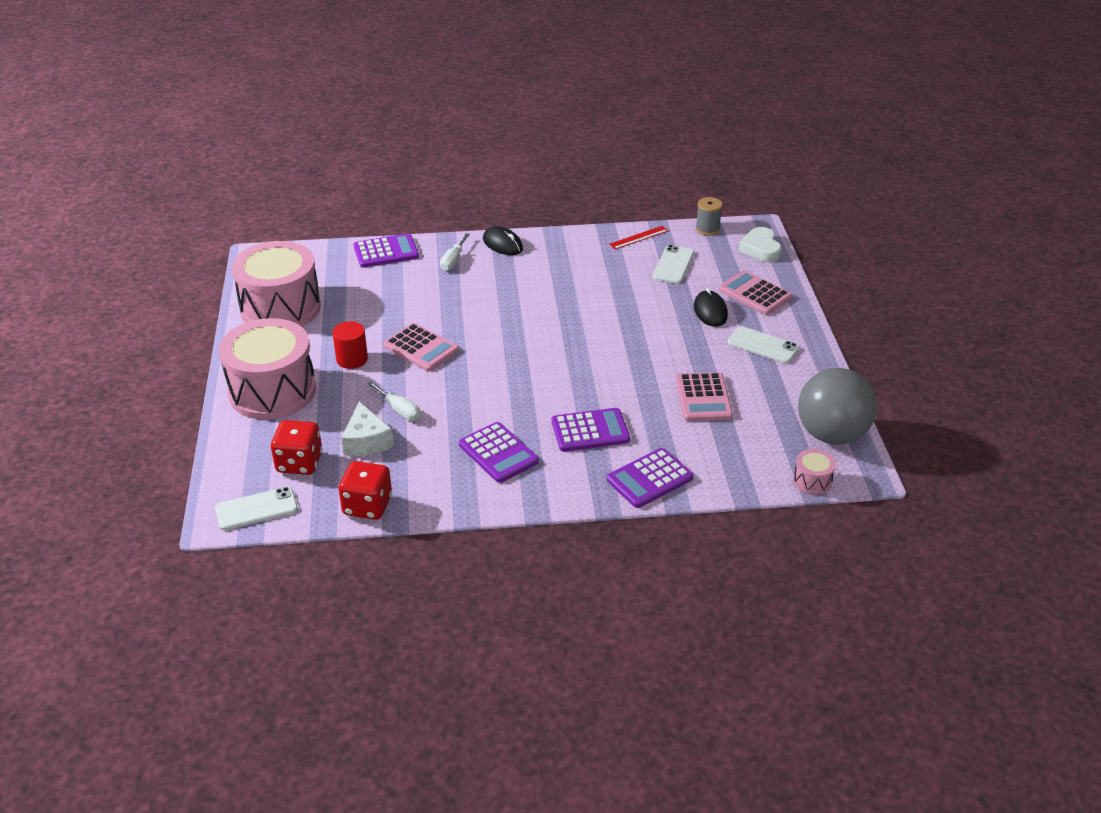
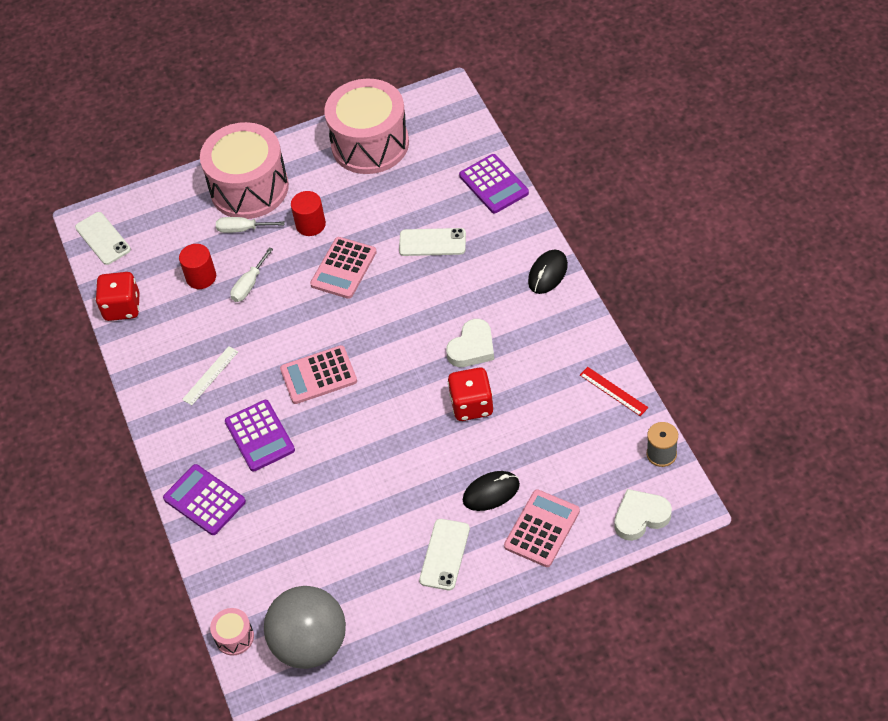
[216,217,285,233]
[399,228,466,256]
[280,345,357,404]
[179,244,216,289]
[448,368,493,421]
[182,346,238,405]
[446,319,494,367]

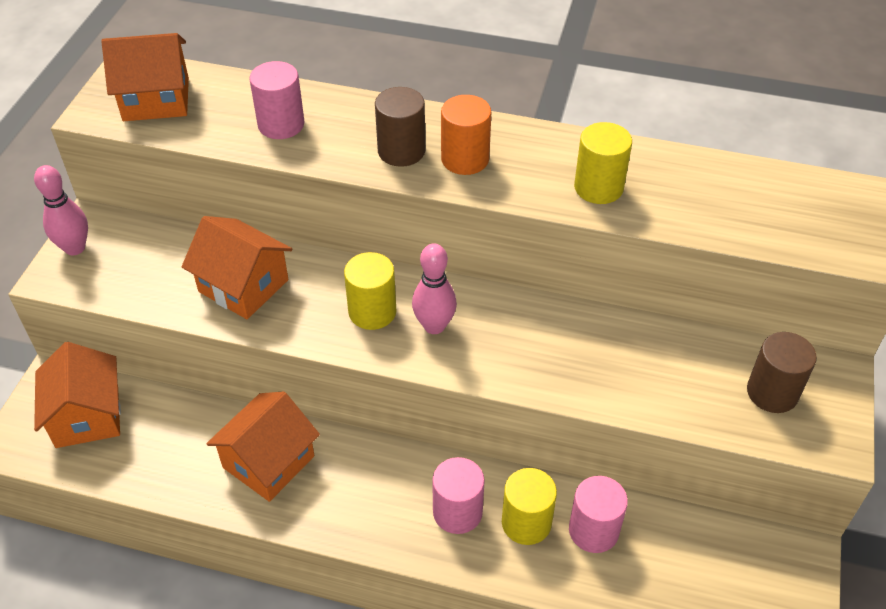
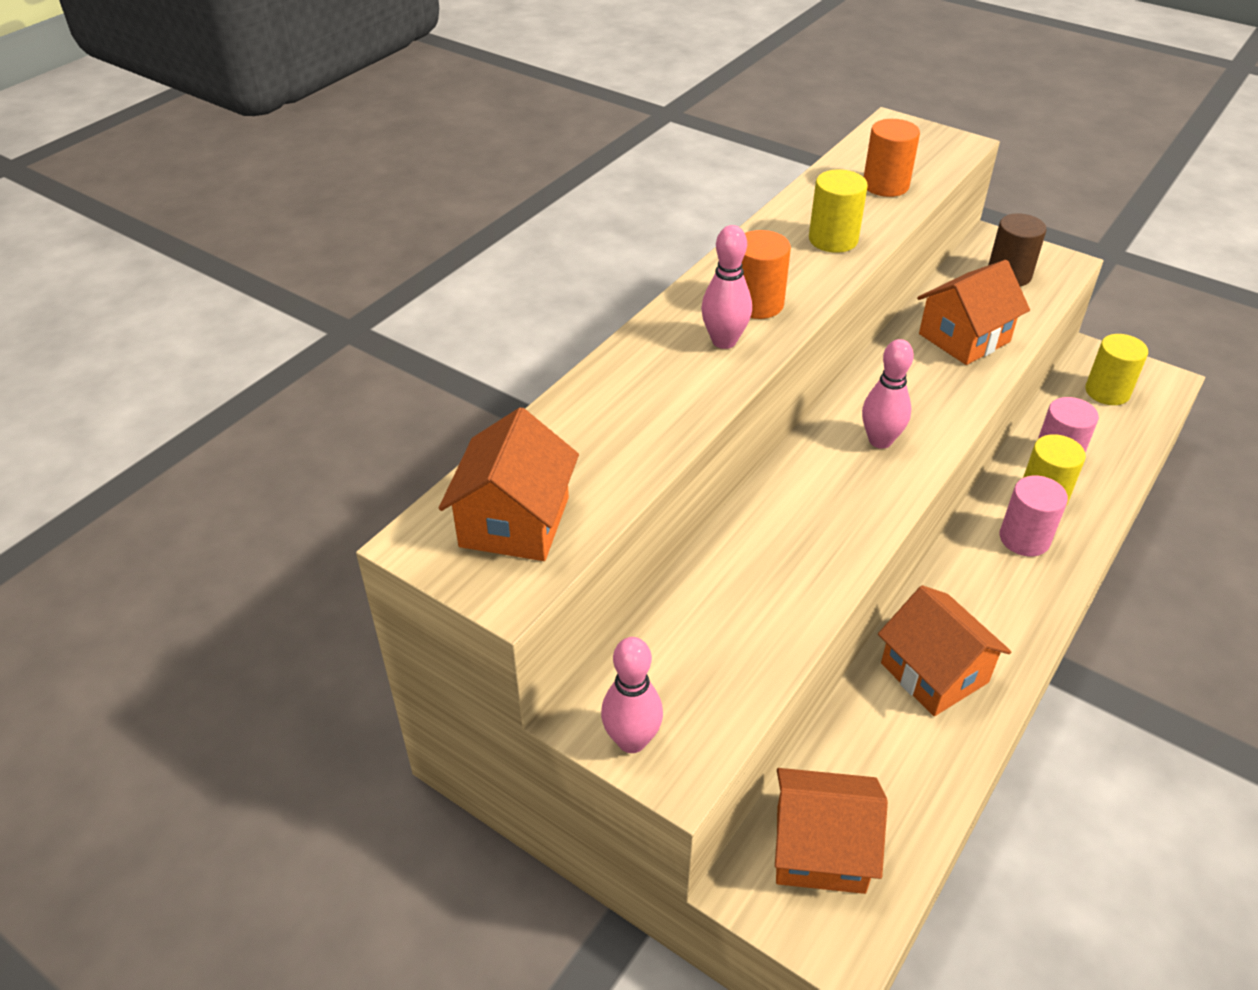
[249,61,304,139] (first image)
[701,225,752,349]
[917,260,1030,365]
[1085,334,1148,405]
[864,119,920,197]

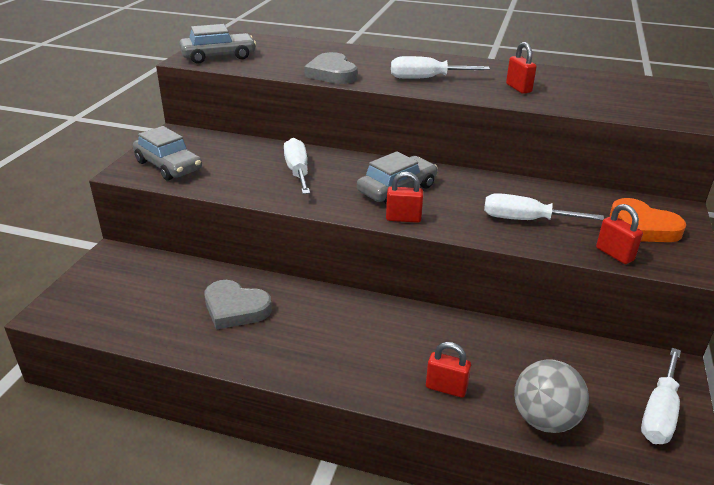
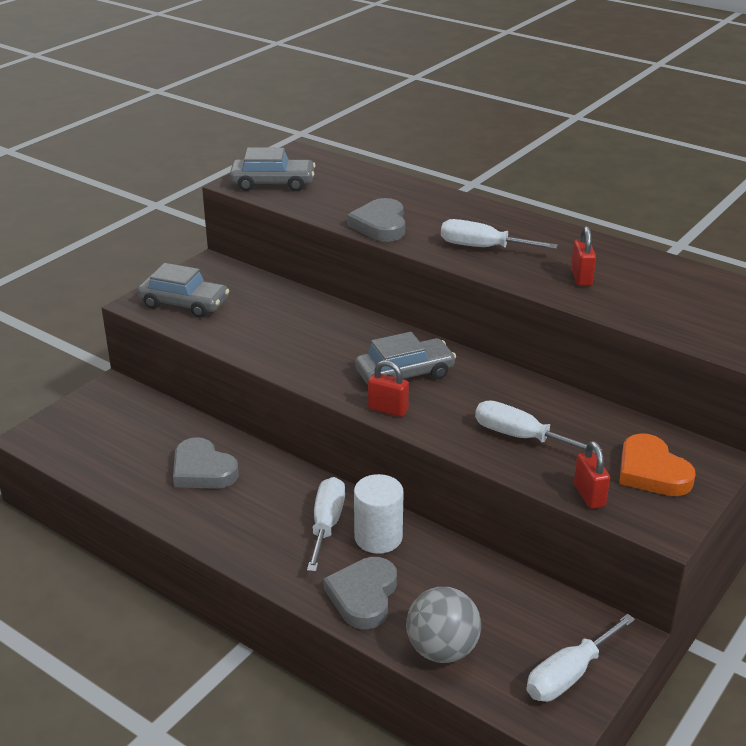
[137,263,230,318]
[307,477,345,572]
[323,557,397,629]
[354,474,404,554]

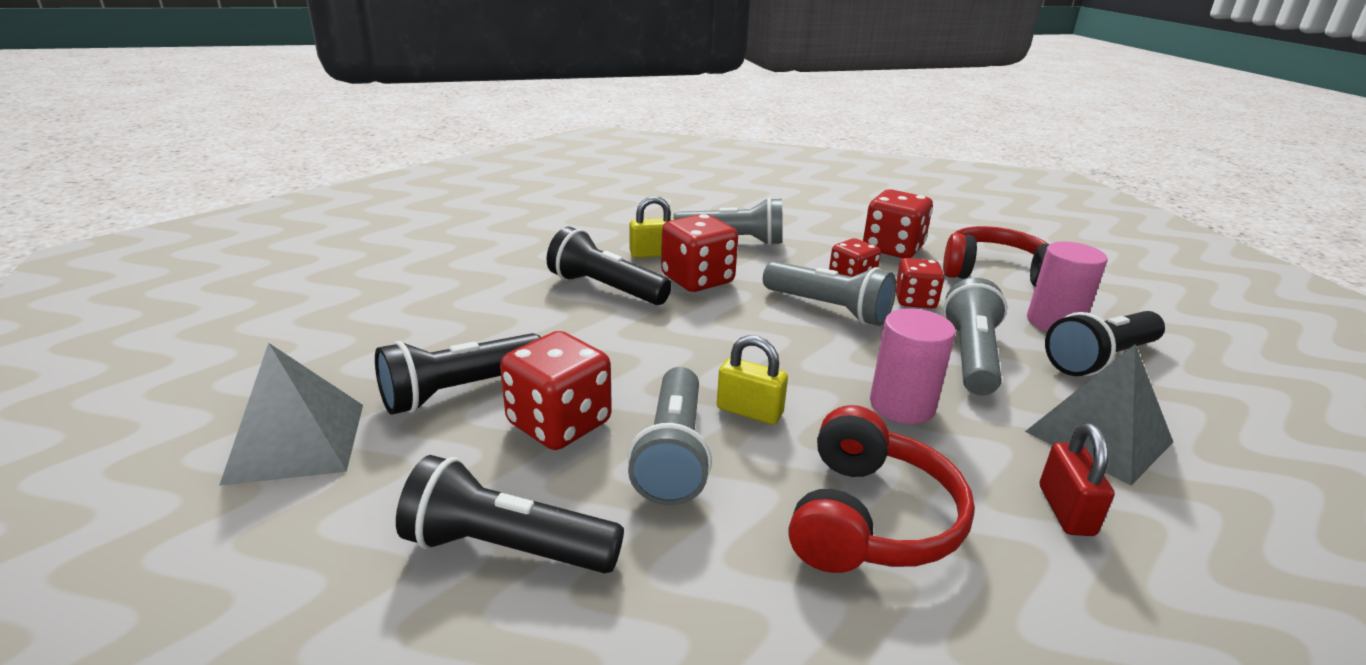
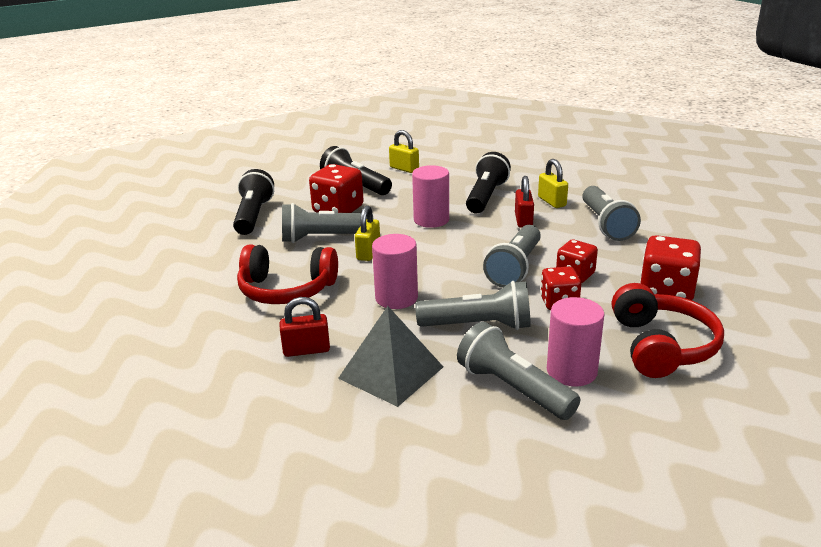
[515,176,534,228]
[457,322,580,420]
[219,343,363,486] (first image)
[389,130,419,173]
[412,165,449,228]

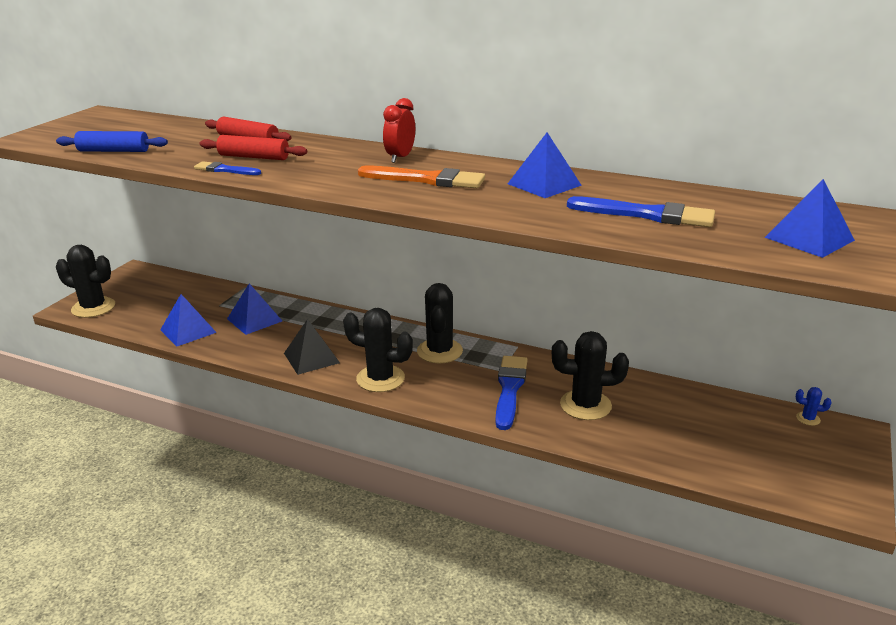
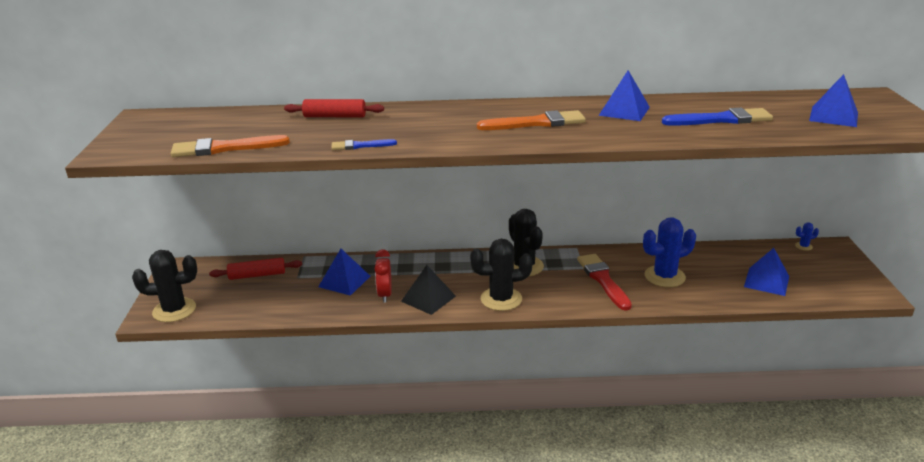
[375,249,392,303]
[171,135,290,157]
[209,258,302,280]
[744,248,789,296]
[643,218,696,287]
[577,254,632,311]

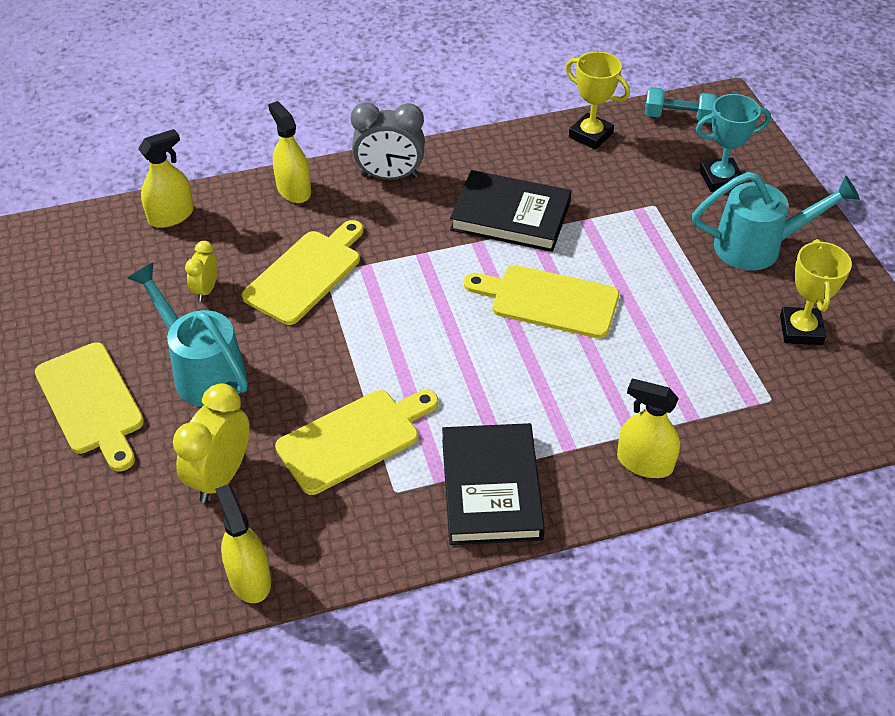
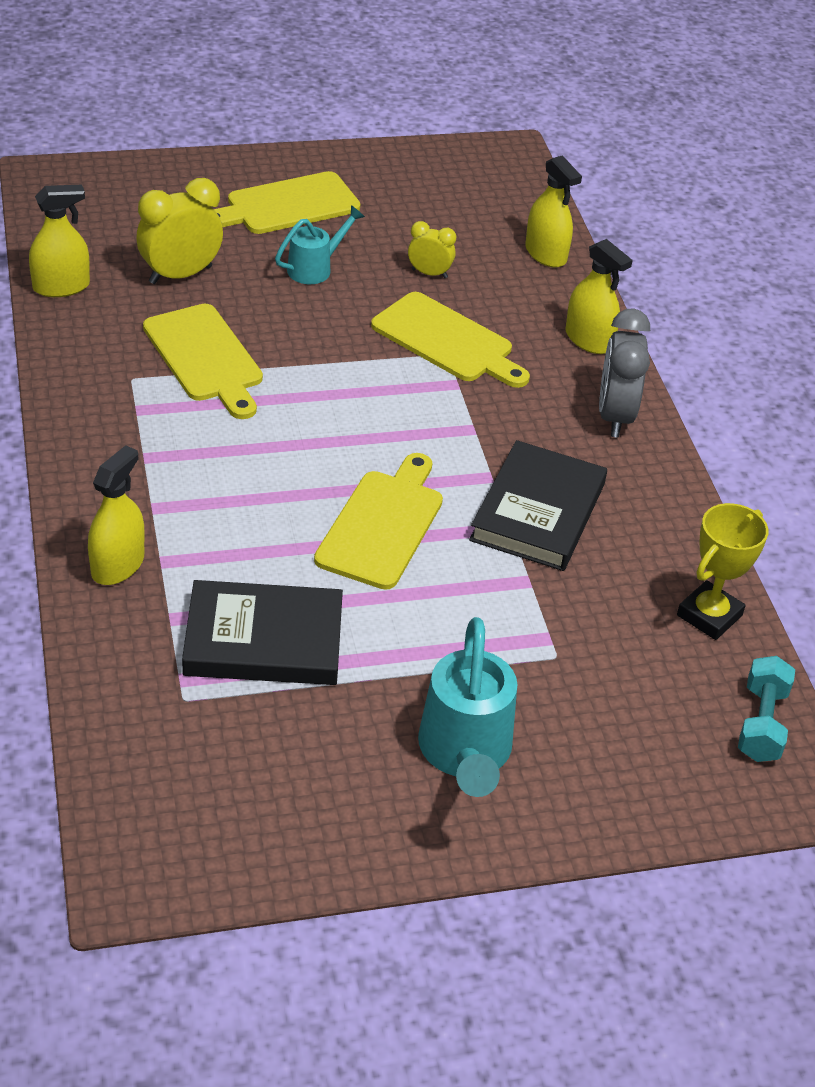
[696,94,771,192] (first image)
[566,239,633,354]
[780,239,852,345] (first image)
[275,205,365,284]
[136,178,223,284]
[182,580,343,685]

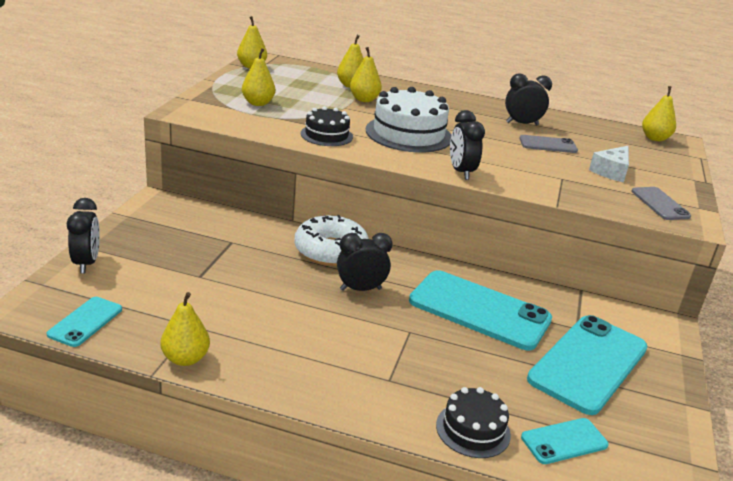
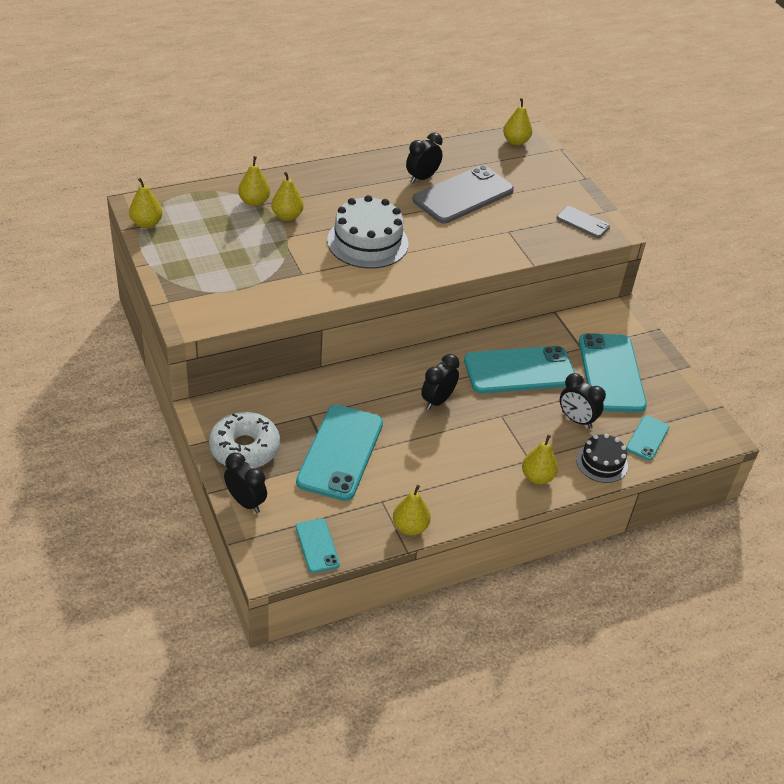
[522,435,558,484]
[300,106,353,146] (first image)
[560,373,606,429]
[413,165,514,223]
[589,146,629,182] (first image)
[209,412,280,468]
[296,405,383,501]

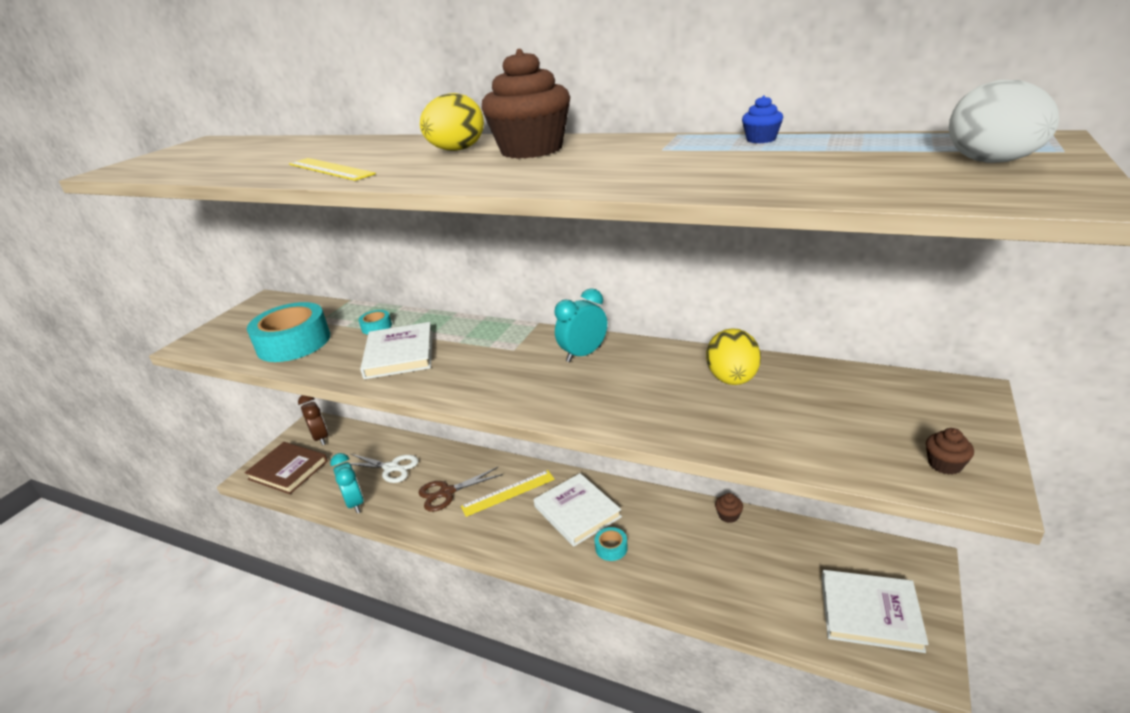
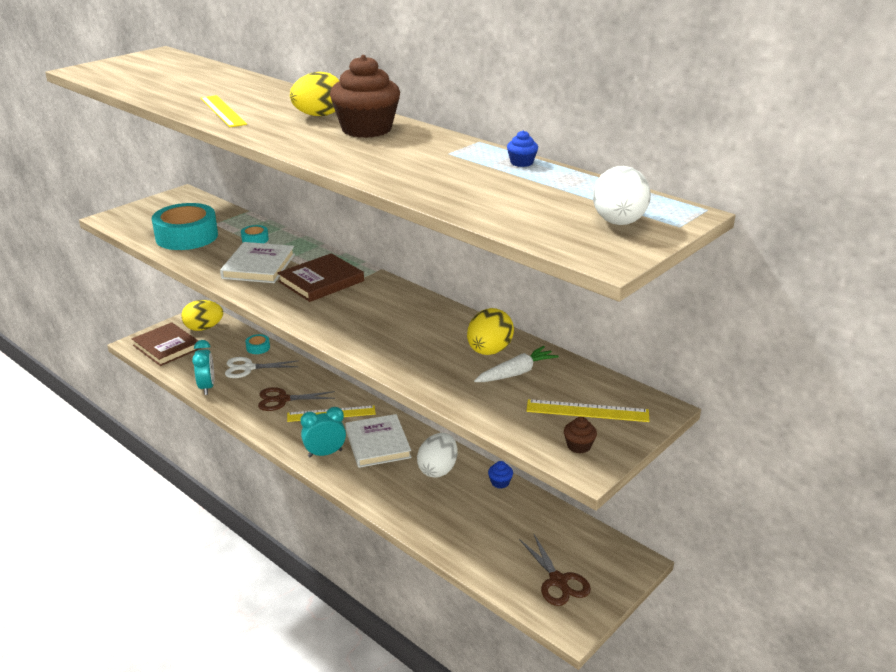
[301,407,346,458]
[181,300,223,331]
[225,357,299,378]
[488,461,513,489]
[245,334,270,354]
[519,533,591,606]
[277,253,364,302]
[474,346,559,382]
[526,399,650,422]
[417,433,457,478]

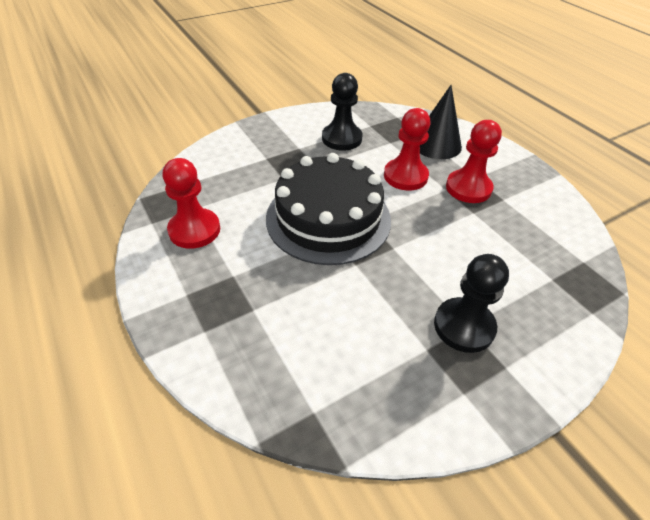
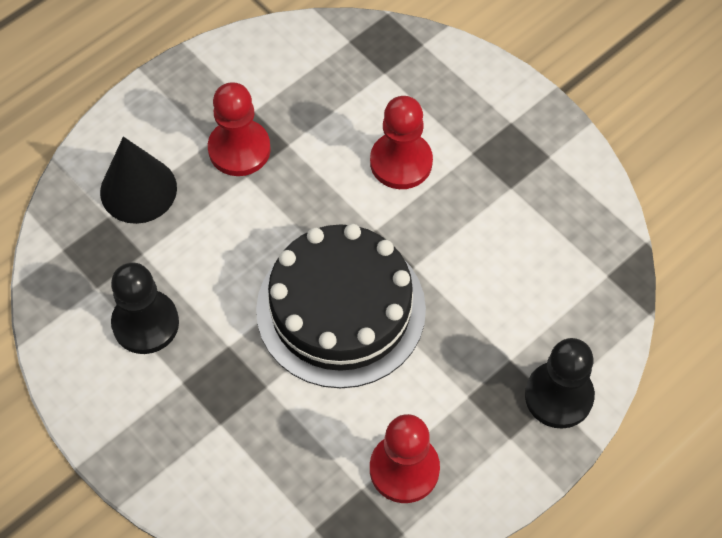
[370,96,433,189]
[525,338,595,429]

